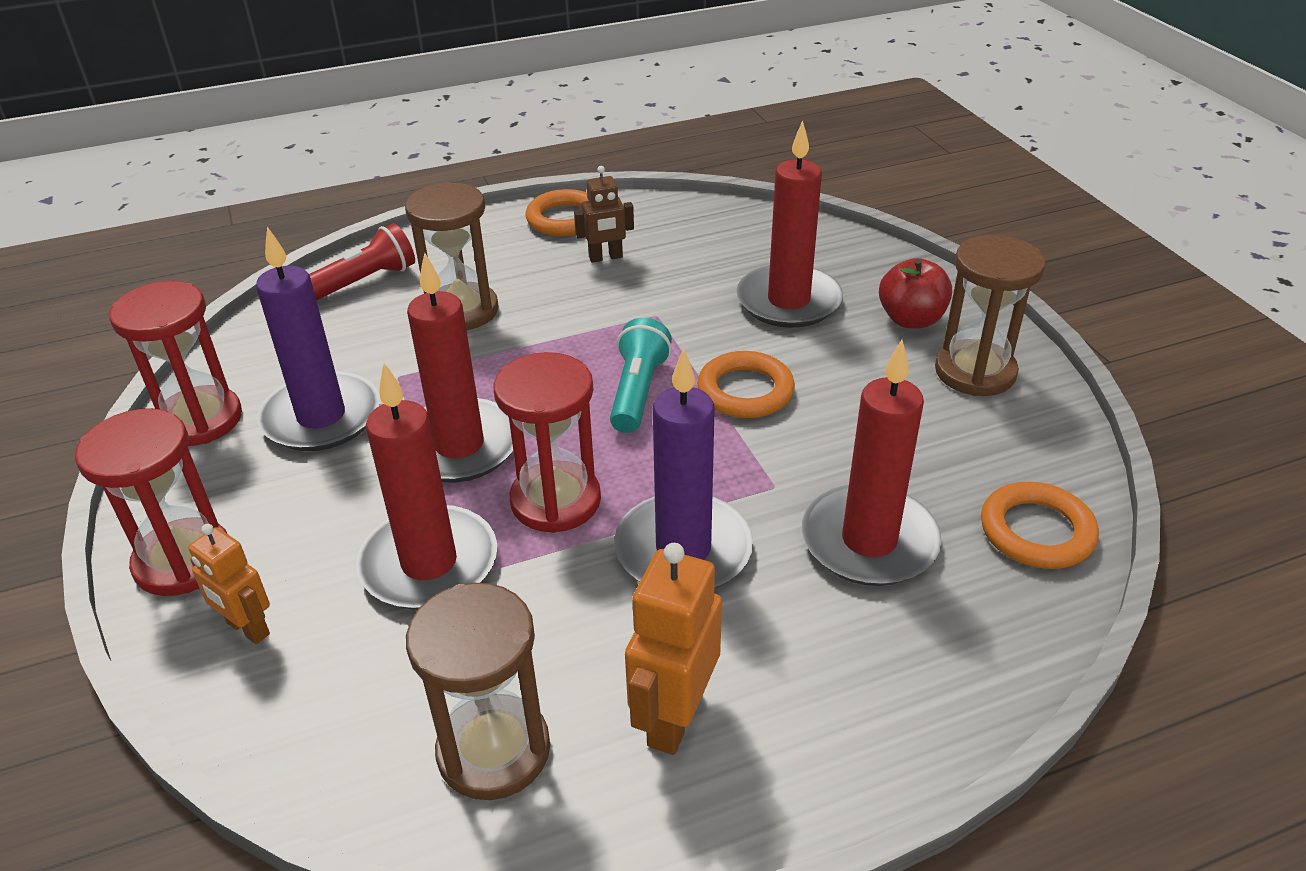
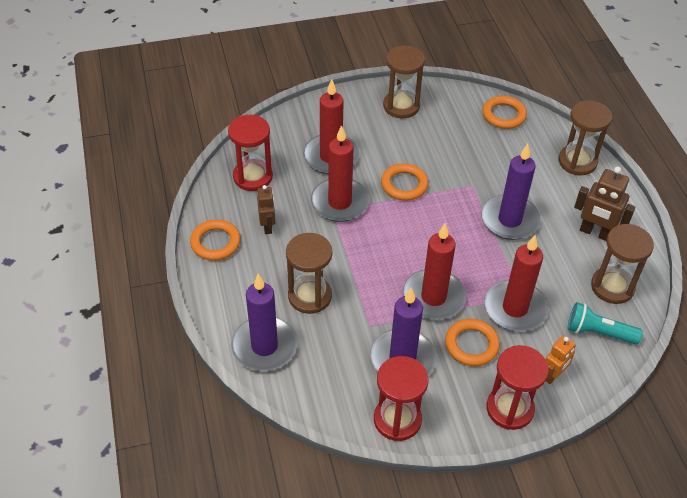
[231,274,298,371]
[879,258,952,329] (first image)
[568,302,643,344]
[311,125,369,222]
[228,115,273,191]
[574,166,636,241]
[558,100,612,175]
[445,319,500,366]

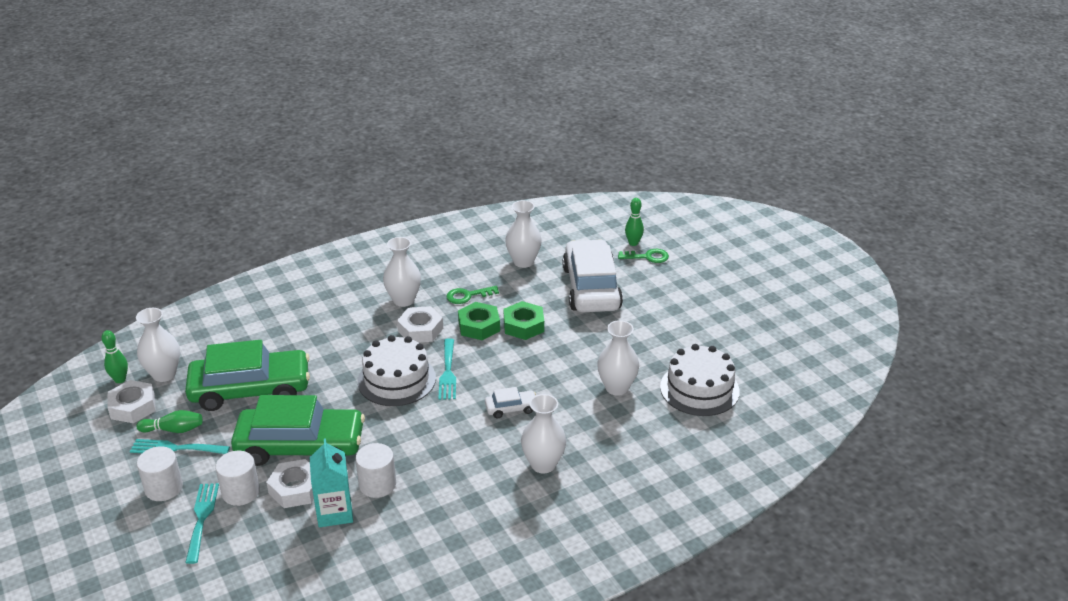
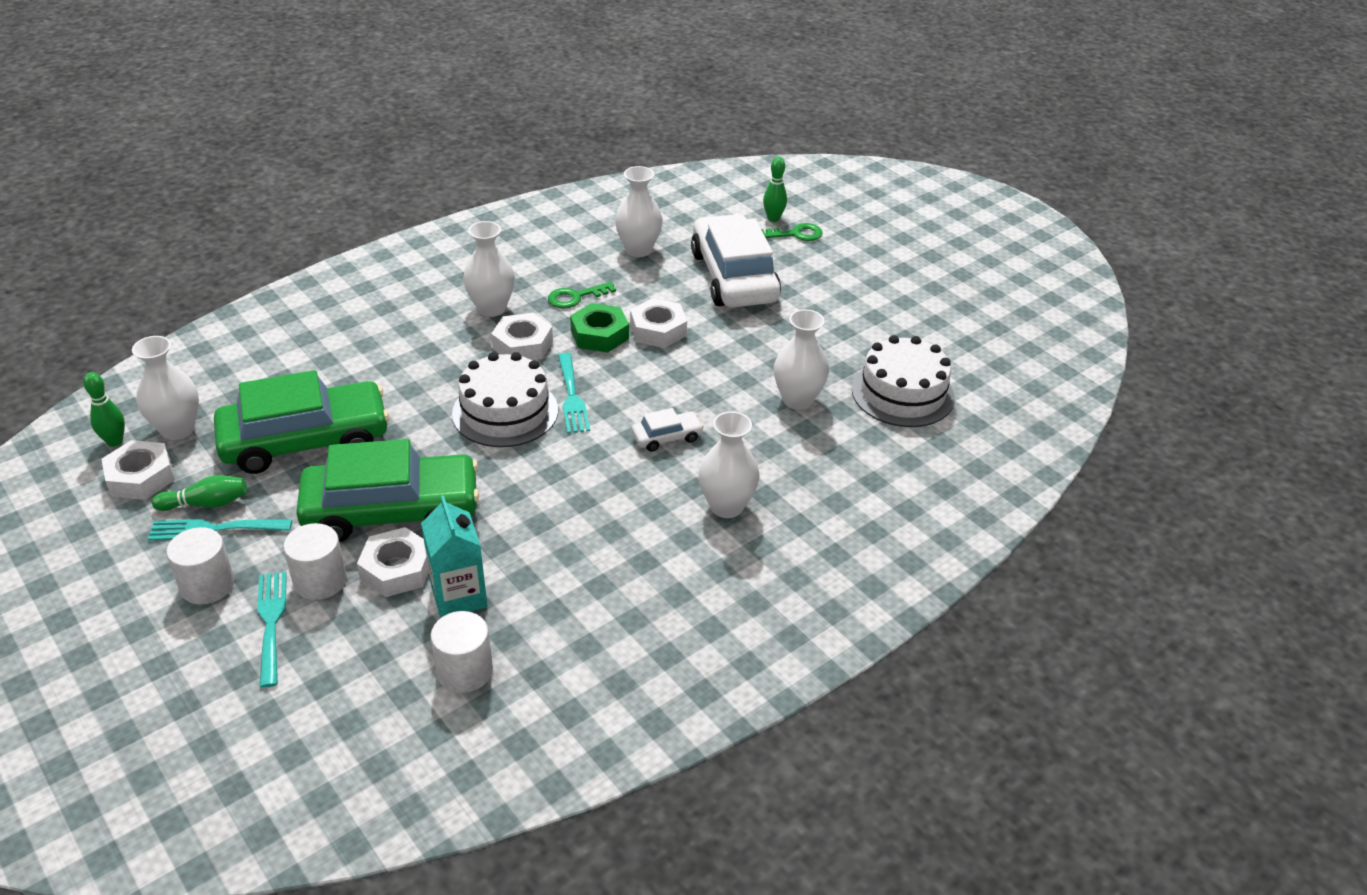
[630,298,687,348]
[430,611,493,693]

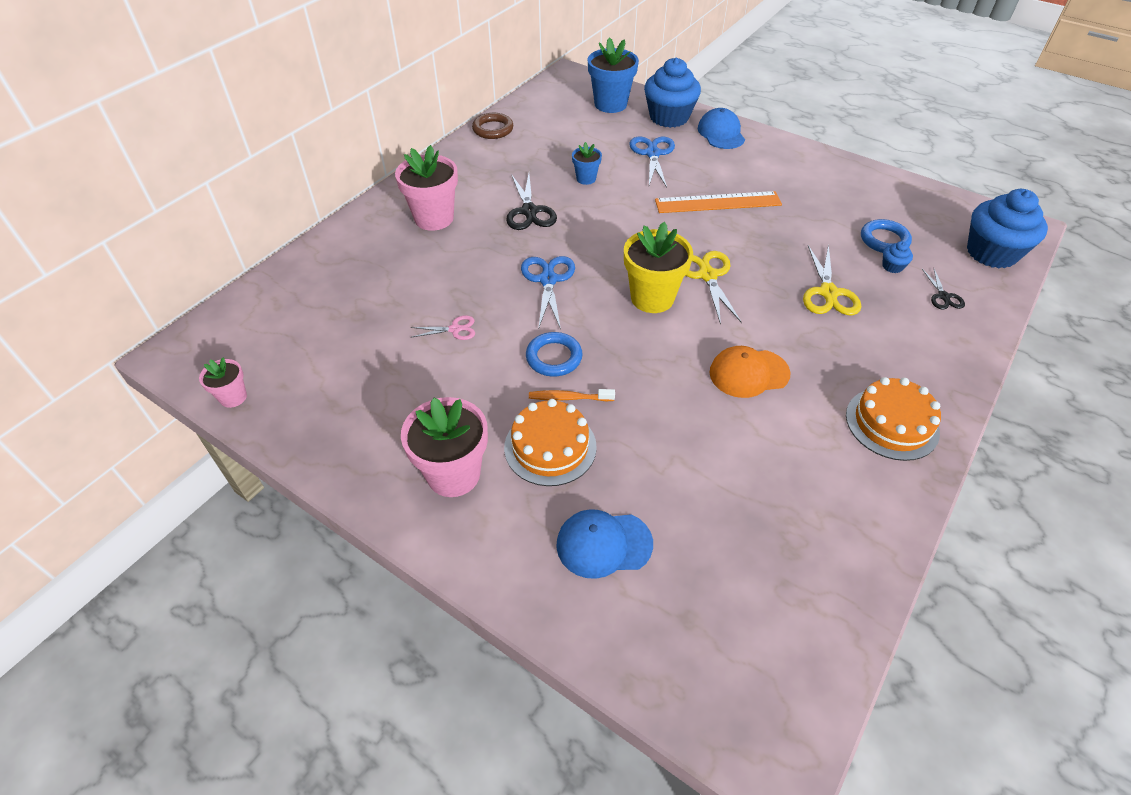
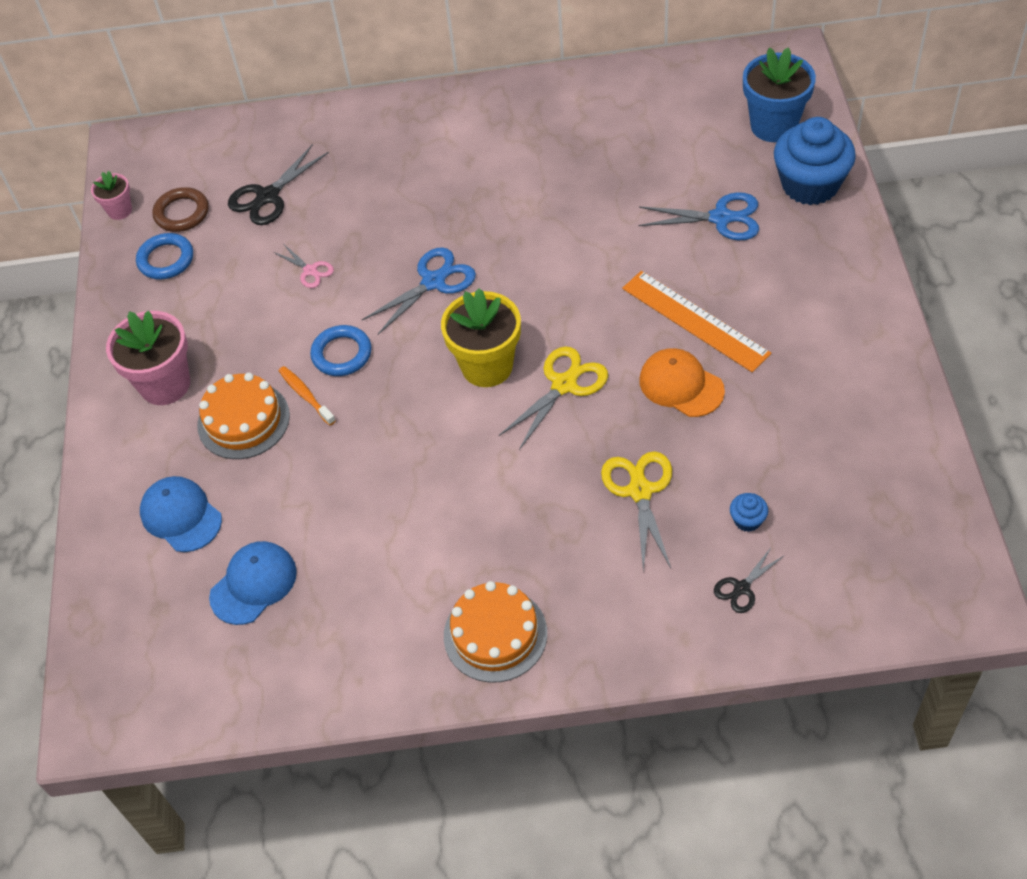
[209,541,297,625]
[153,187,209,232]
[638,192,759,240]
[572,142,602,185] (first image)
[395,145,458,231] (first image)
[228,144,329,225]
[967,189,1048,268] (first image)
[136,233,193,279]
[601,451,672,571]
[639,348,725,417]

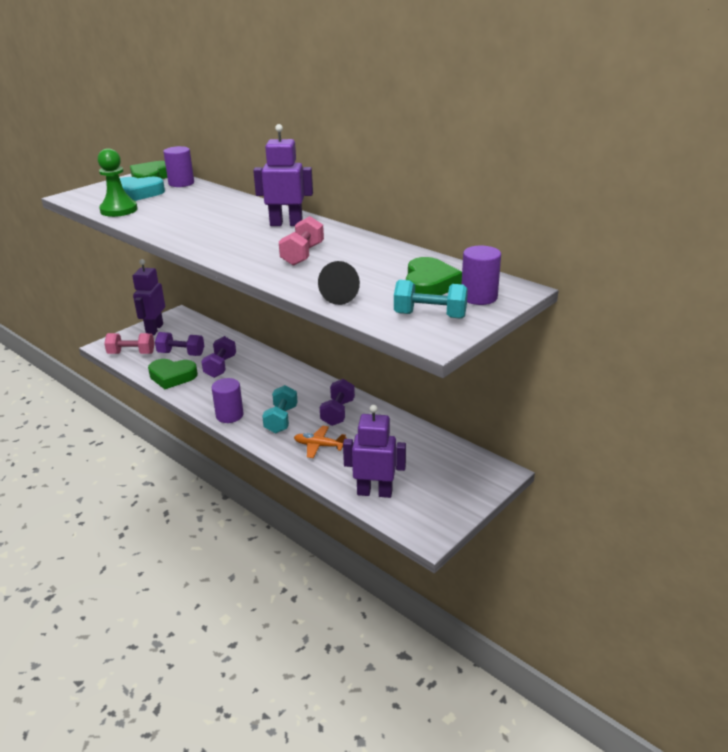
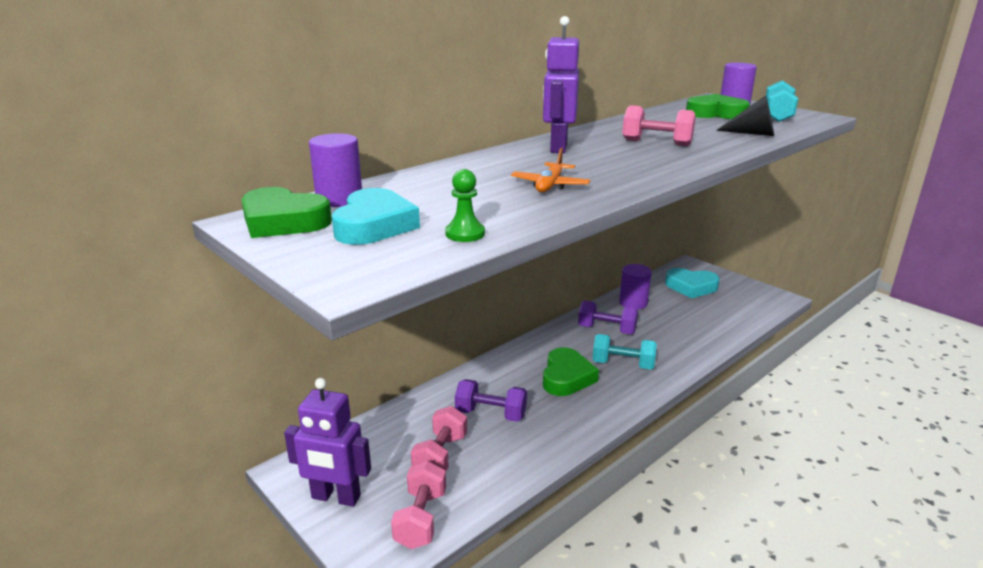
[445,169,485,242]
[411,406,467,471]
[543,348,599,396]
[619,264,652,310]
[343,405,406,498] (first image)
[511,148,590,192]
[665,268,720,299]

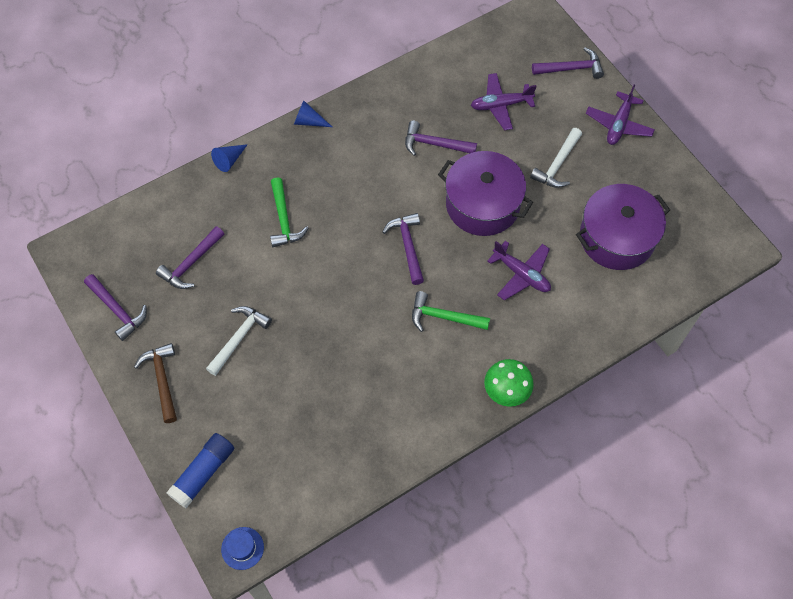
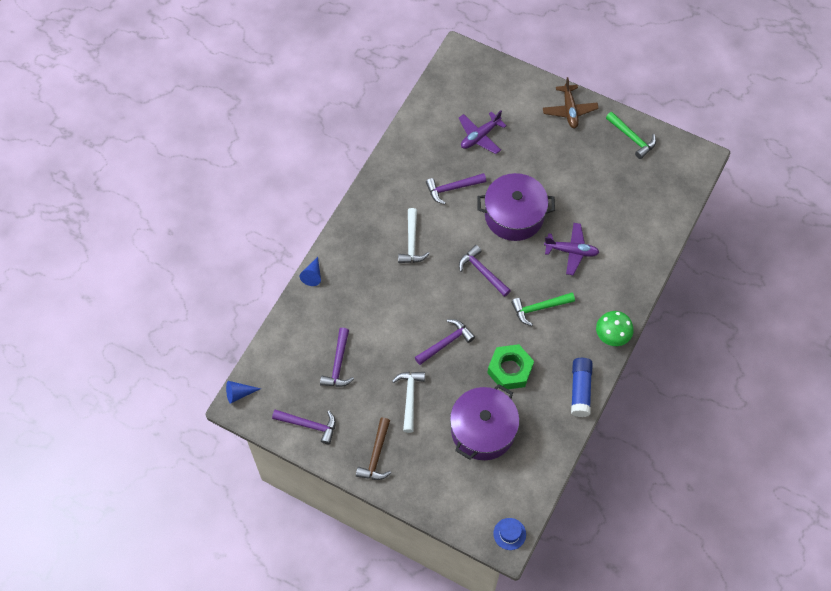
[415,319,475,365]
[543,77,599,128]
[226,381,261,404]
[398,208,430,263]
[606,112,656,159]
[450,384,519,460]
[356,418,391,480]
[571,358,593,417]
[488,344,534,389]

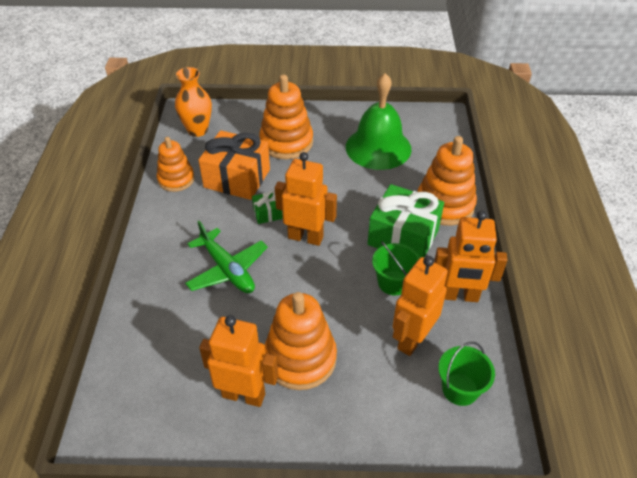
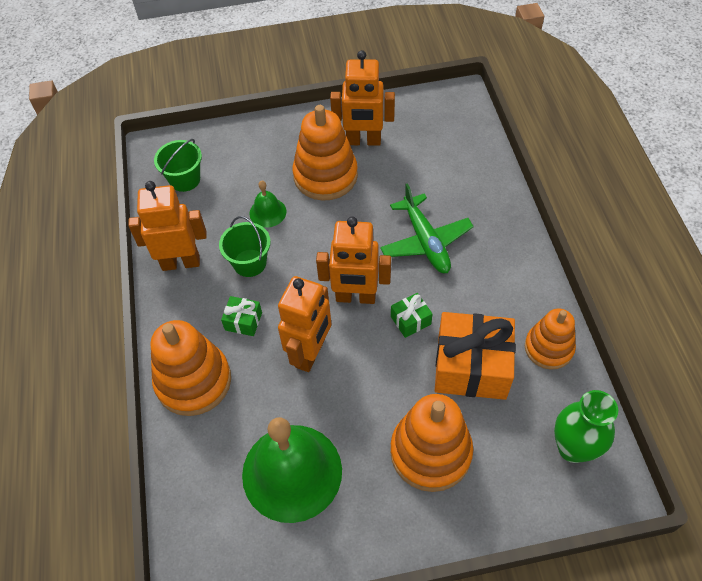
[554,390,618,463]
[221,296,262,336]
[380,183,474,273]
[278,276,332,372]
[249,181,286,227]

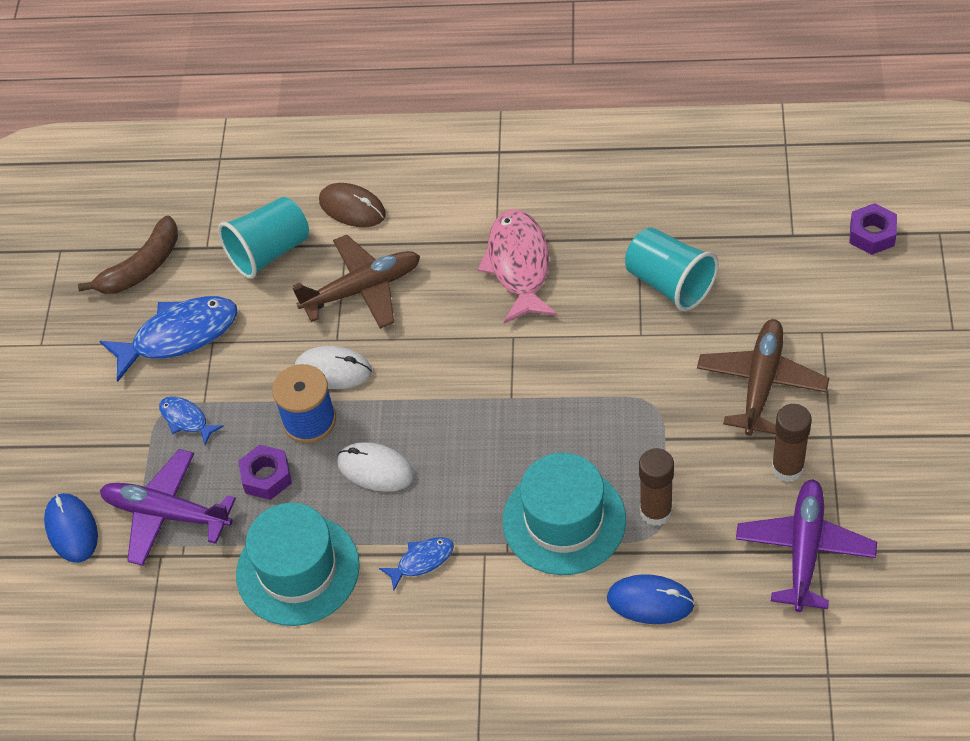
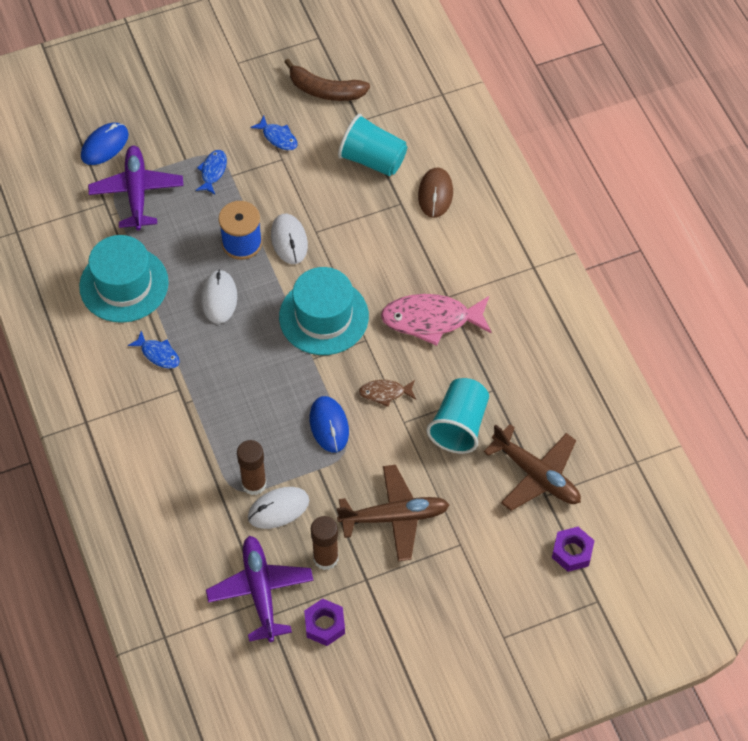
[381,294,492,346]
[484,424,581,511]
[250,116,297,150]
[304,598,345,646]
[279,267,369,355]
[206,536,314,642]
[310,396,349,453]
[359,380,416,407]
[248,487,309,529]

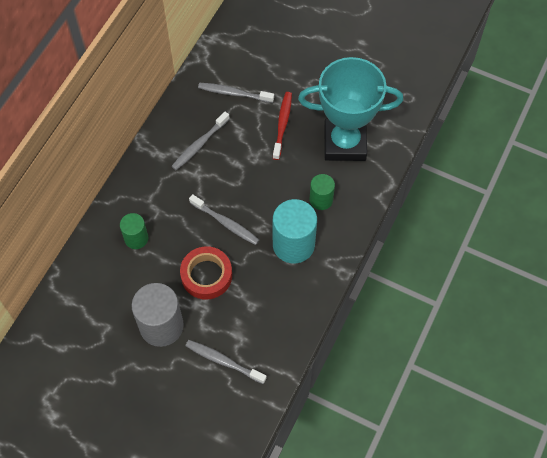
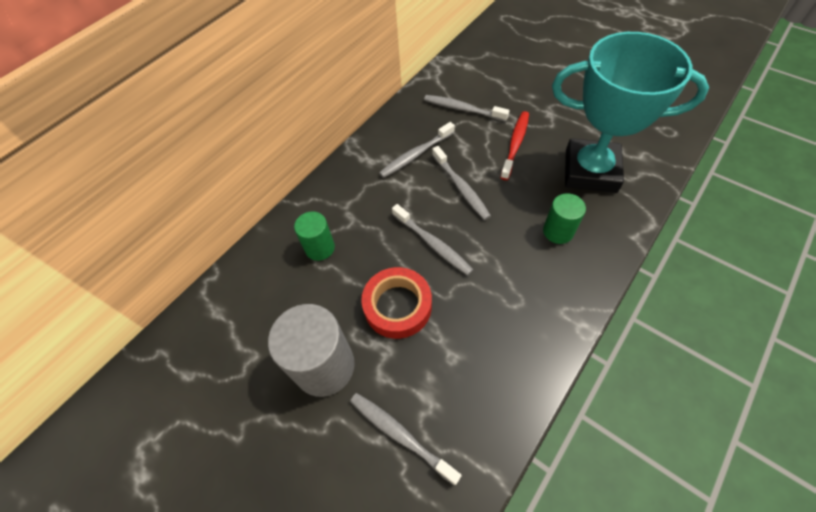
[273,199,317,263] (first image)
[432,146,491,220]

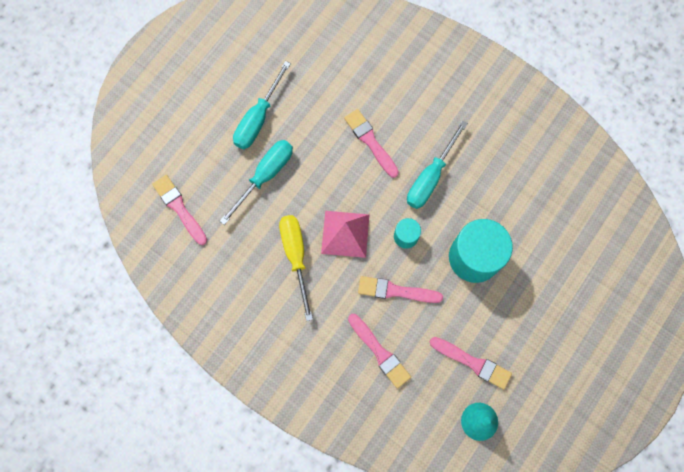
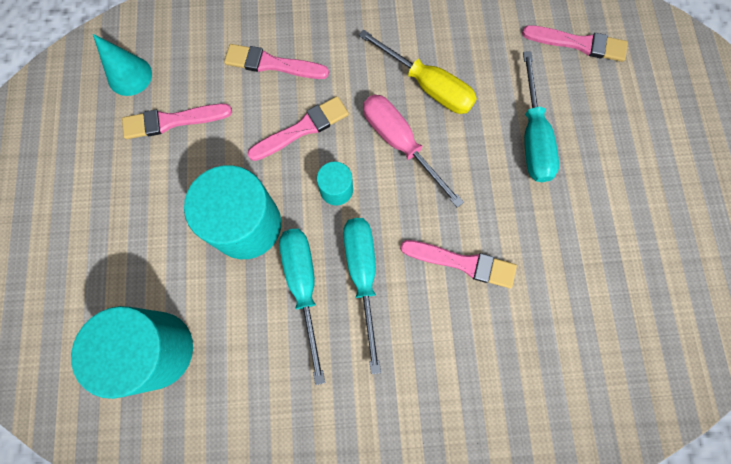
[279,229,325,385]
[363,95,464,208]
[71,306,193,399]

